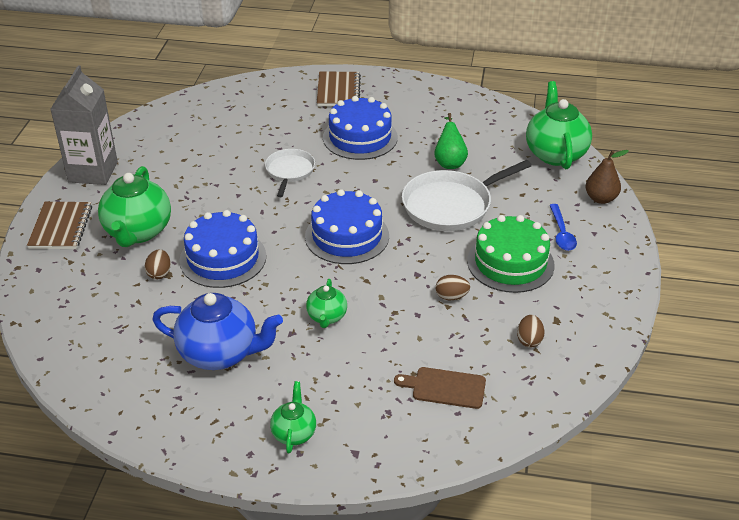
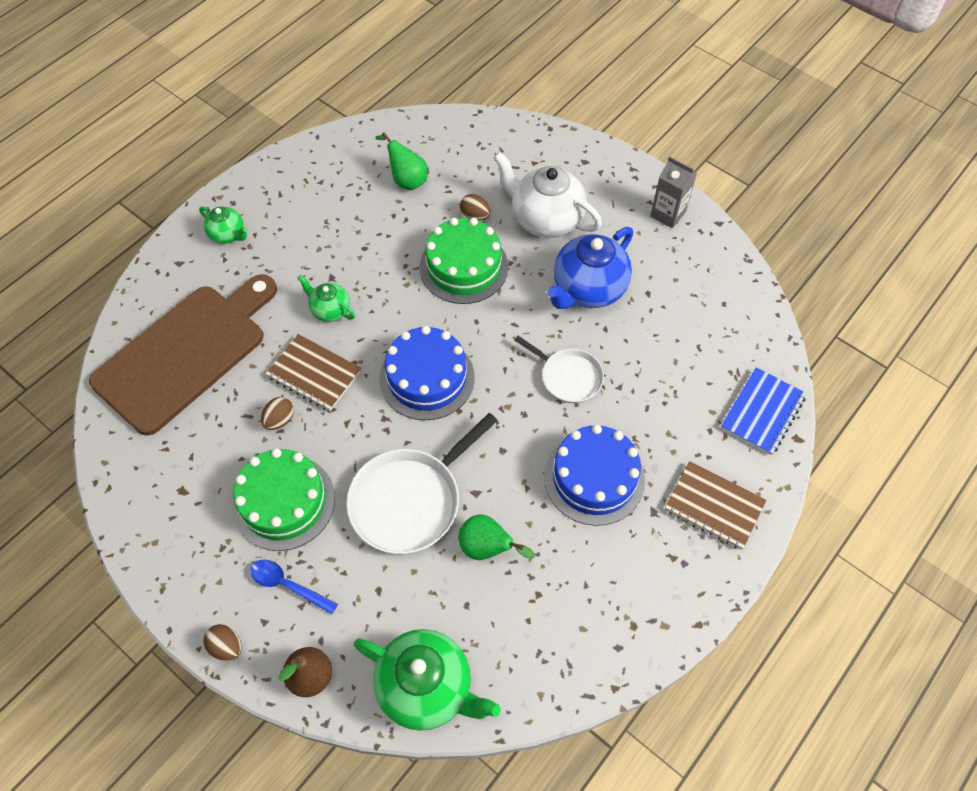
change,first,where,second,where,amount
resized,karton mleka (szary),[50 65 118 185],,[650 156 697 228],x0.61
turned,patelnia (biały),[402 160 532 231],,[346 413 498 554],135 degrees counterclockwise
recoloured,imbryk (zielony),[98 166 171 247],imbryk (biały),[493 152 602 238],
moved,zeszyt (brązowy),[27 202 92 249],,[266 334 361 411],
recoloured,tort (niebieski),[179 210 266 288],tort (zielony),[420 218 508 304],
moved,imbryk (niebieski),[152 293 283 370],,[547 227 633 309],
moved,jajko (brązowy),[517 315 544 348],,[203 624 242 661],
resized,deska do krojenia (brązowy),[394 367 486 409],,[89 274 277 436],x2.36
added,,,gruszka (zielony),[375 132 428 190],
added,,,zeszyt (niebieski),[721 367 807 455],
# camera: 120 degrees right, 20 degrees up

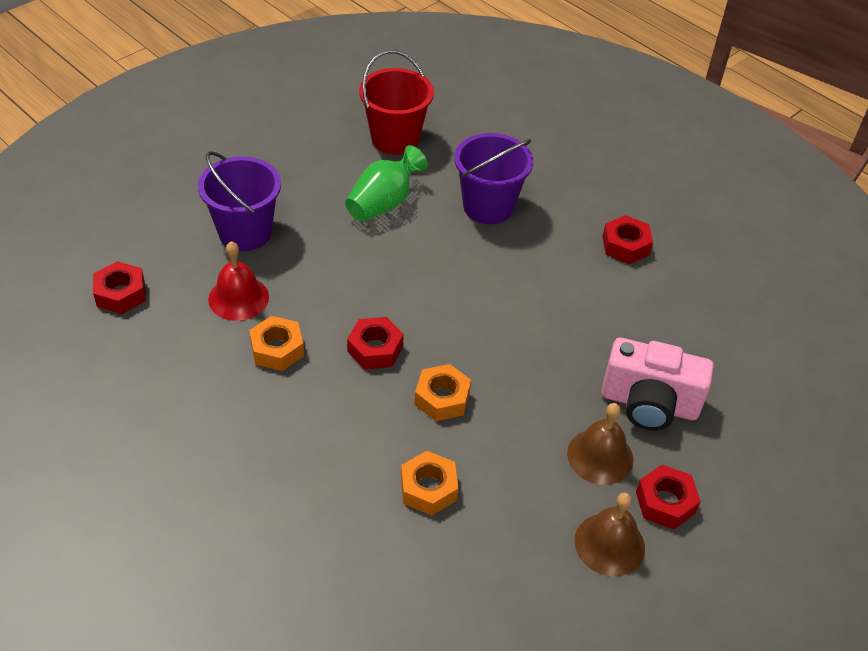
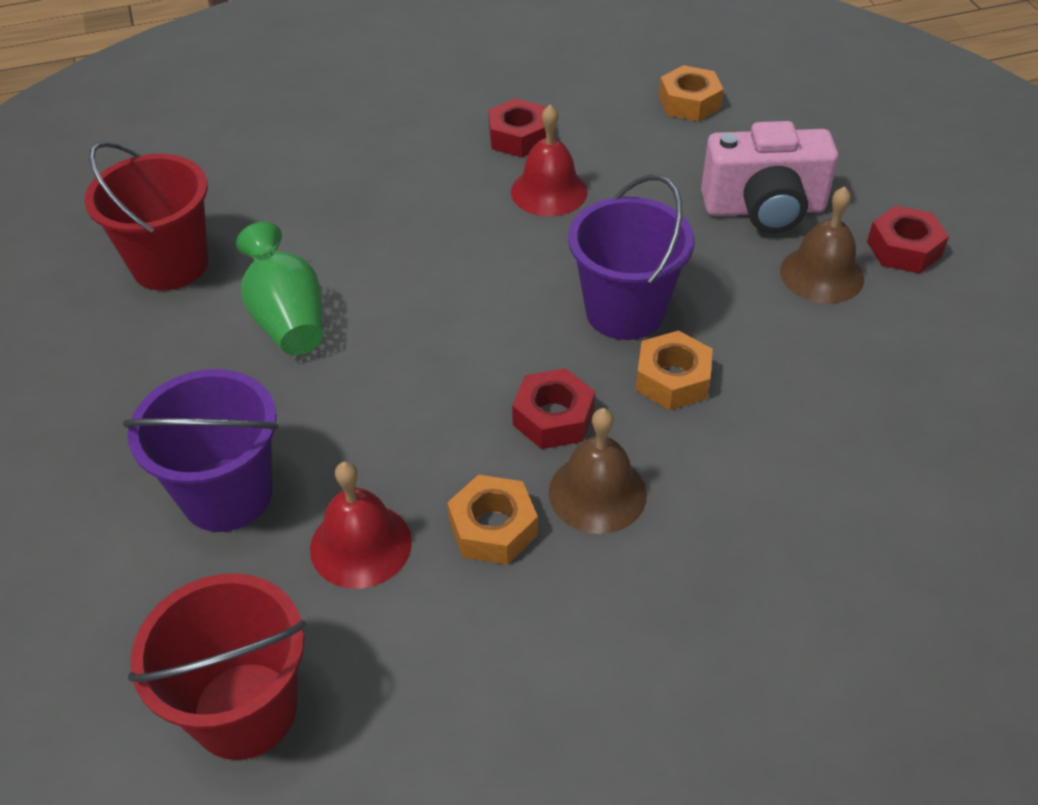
change,first,where,second,where,amount
moved,wiadro (fioletowy),[454 133 533 224],,[568 175 695 340],
replaced,nakrętka (czerwony),[93 261 146 314],wiadro (czerwony),[128 573 306 760],
turned,aparat fotograficzny (różowy),[601 338 714 430],,[701 121 839 233],45 degrees clockwise
moved,nakrętka (pomarańczowy),[401 451 458 516],,[659 65 724 121],
moved,dzwonek (brązowy),[575 492 645 576],,[549 408 647 534],
added,,,dzwonek (czerwony),[511 105 588 216],
# camera: 60 degrees left, 0 degrees up

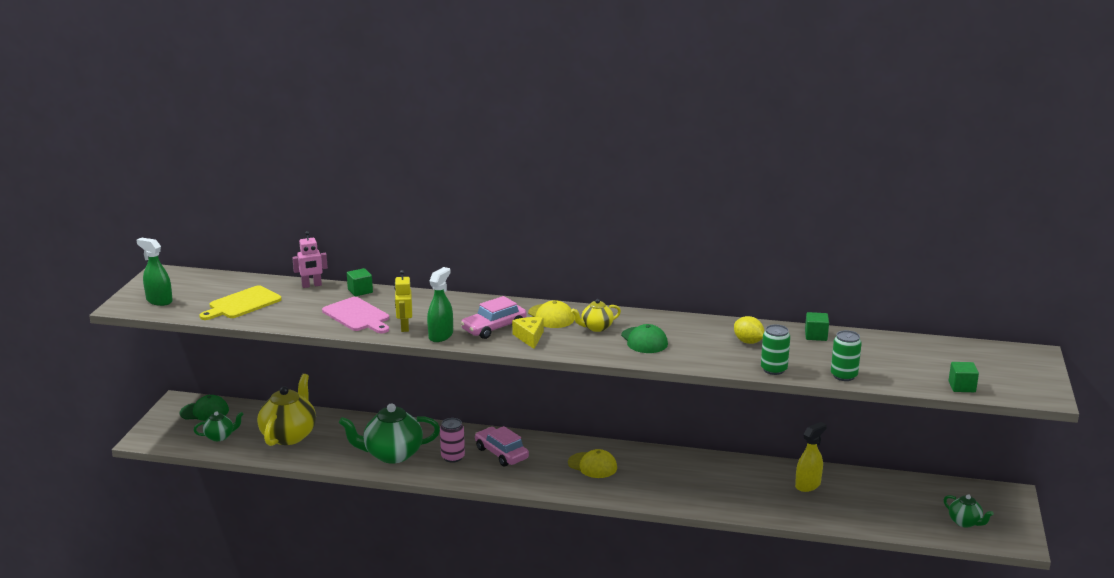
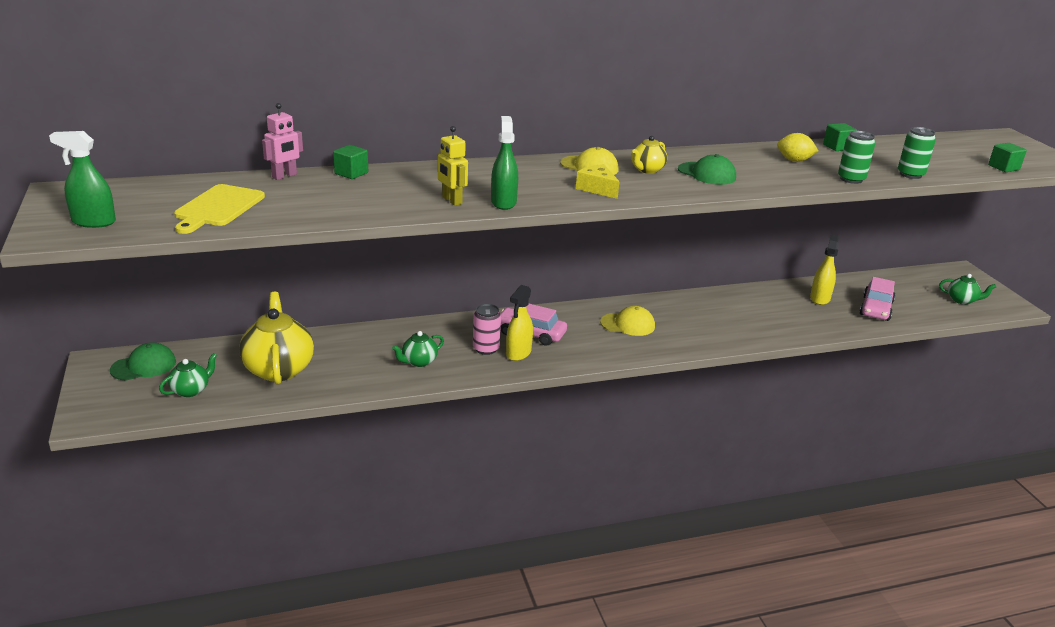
change,first,where,second,where,amount
moved,samochód (różowy),[460 296 527 339],,[860 277 895 321],
removed,deska do krojenia (różowy),[322 297 389 333],,,
resized,imbryk (zielony),[339 403 440 464],,[392 331 444 367],x0.52
added,,,spryskiwacz (żółty),[506 285 533 361],
# camera: 30 degrees left, 5 degrees up

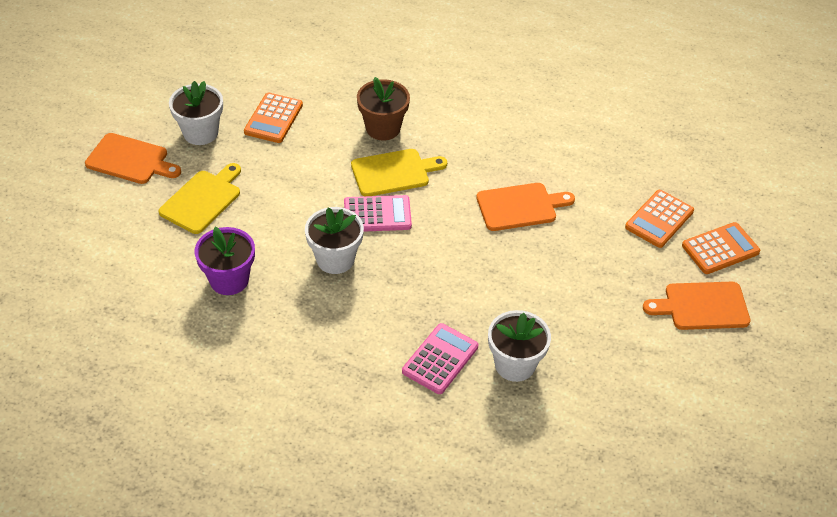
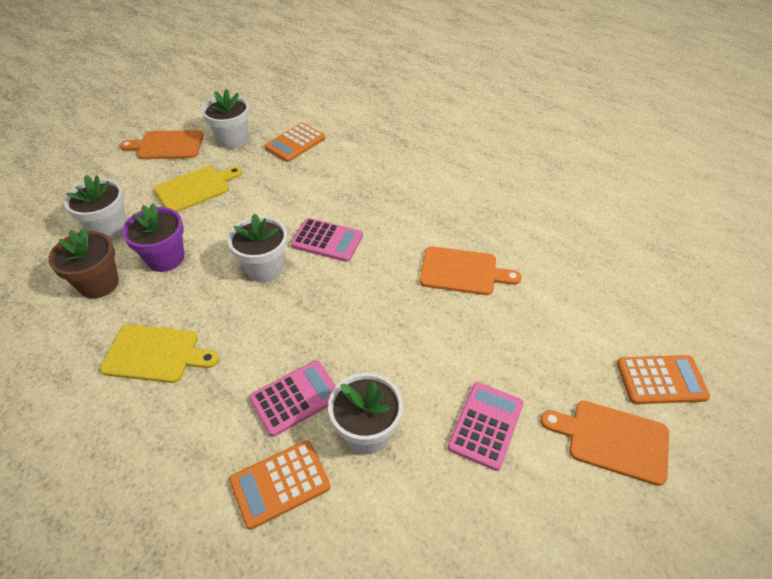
change,first,where,second,where,amount
moved,doniczka (brązowy),[357 77 410 140],,[48 228 119 298],
turned,deska do krojenia (pomarańczowy),[85 133 181 184],,[120 130 203 159],135 degrees clockwise
moved,deska do krojenia (żółty),[351 149 447 196],,[100 324 219 383],
moved,kalkulator (pomarańczowy),[625 190 694 248],,[229 440 331 530],
added,,,doniczka (biały),[64 175 127 240],
added,,,kalkulator (różowy),[448 382 524 471],
# camera: 25 degrees right, 0 degrees up

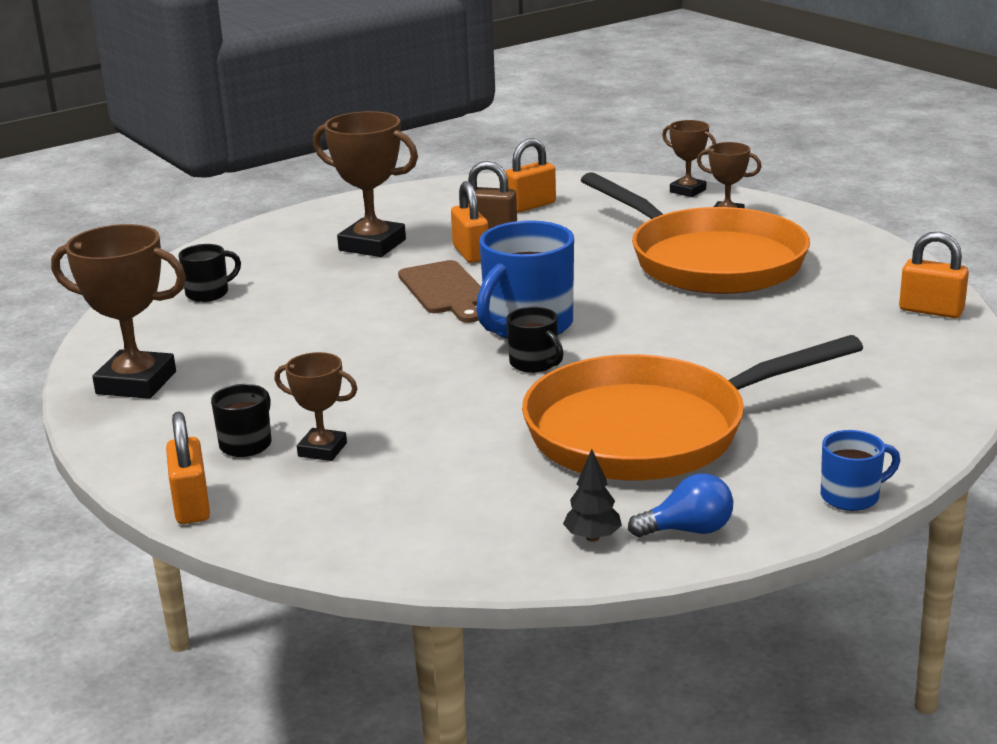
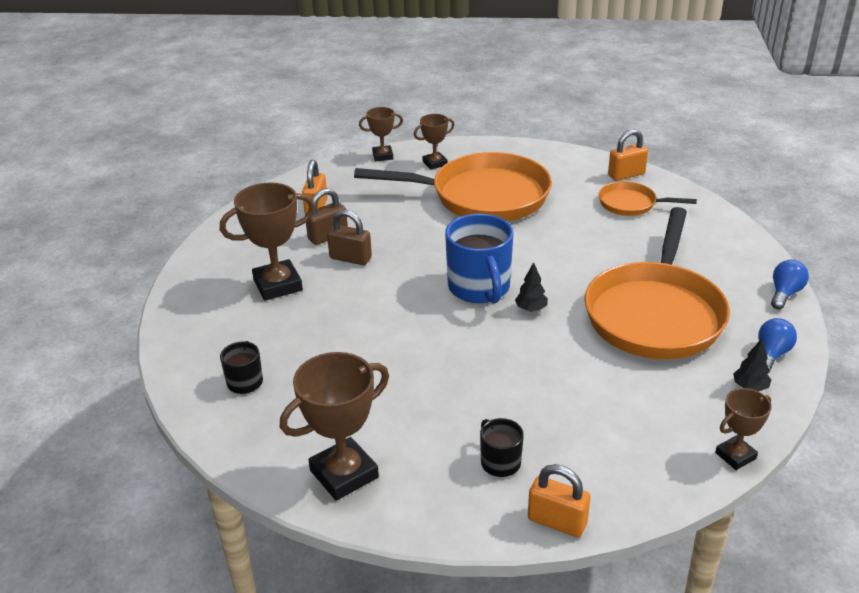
change,first,where,second,where,amount
recoloured,kłódka (pomarańczowy),[451 181 488 263],kłódka (brązowy),[327 210 372 265],
removed,deska do krojenia (brązowy),[398 260 481 323],,,
replaced,kubek (czarny),[506 307 564 373],drzewko (czarny),[515 262 548 312],
moved,puchar (brązowy),[274 352 357 461],,[715 388 771 470],
replaced,kubek (niebieski),[821 430 900 511],żarówka (niebieski),[771 260 809 309],
added,,,patelnia (pomarańczowy),[599 181 697 216],
# camera: 50 degrees left, 10 degrees up

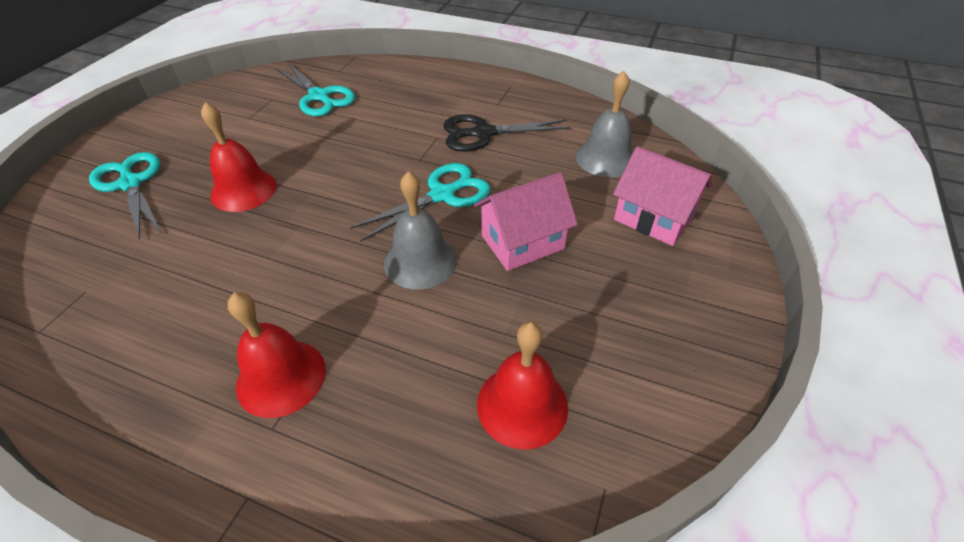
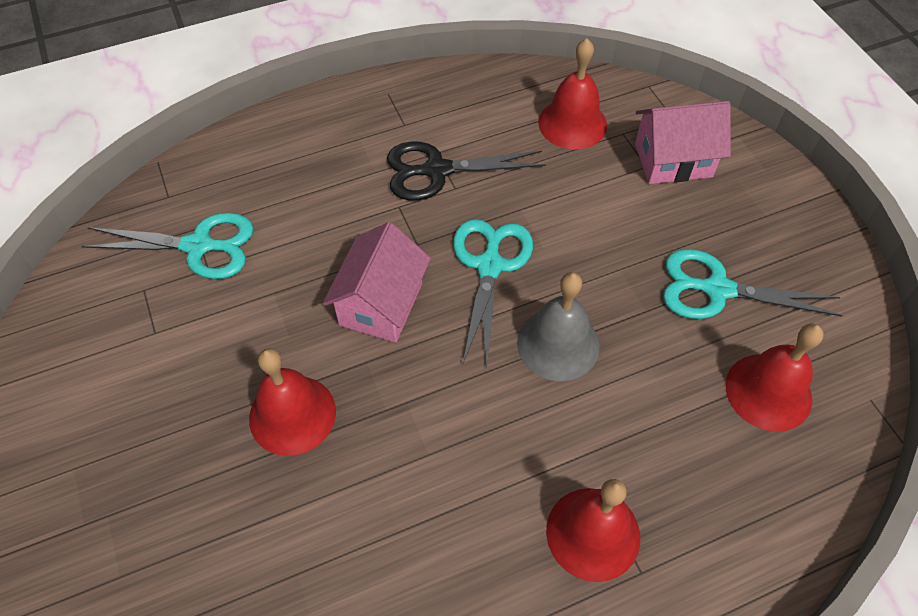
change,first,where,second,where,amount
recoloured,dzwonek (szary),[576 71 633 178],dzwonek (czerwony),[538 38 607 149],
turned,nożyczki (czarny),[443 114 570 152],,[387 141 546 201],45 degrees clockwise
moved,nożyczki (turkusowy),[89 152 161 240],,[663 249 843 319],
moved,domek (różowy),[474 172 578 271],,[323 222 431 343],
# camera: 45 degrees left, 10 degrees up

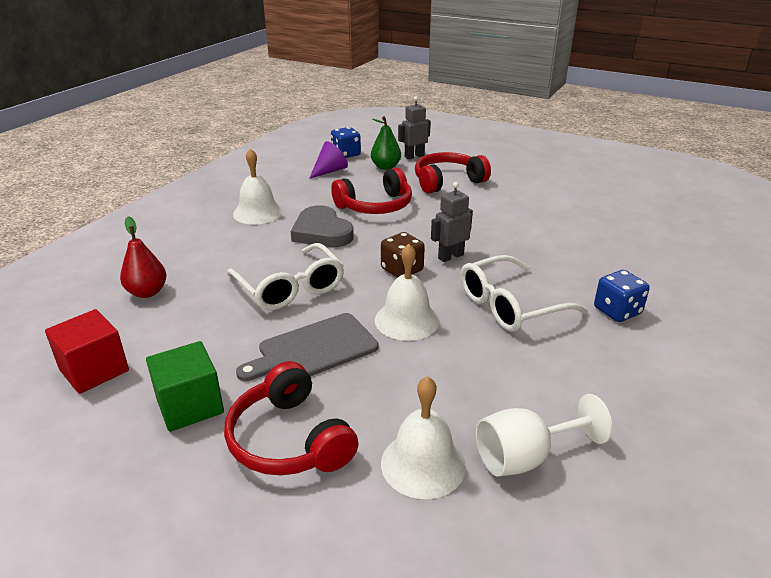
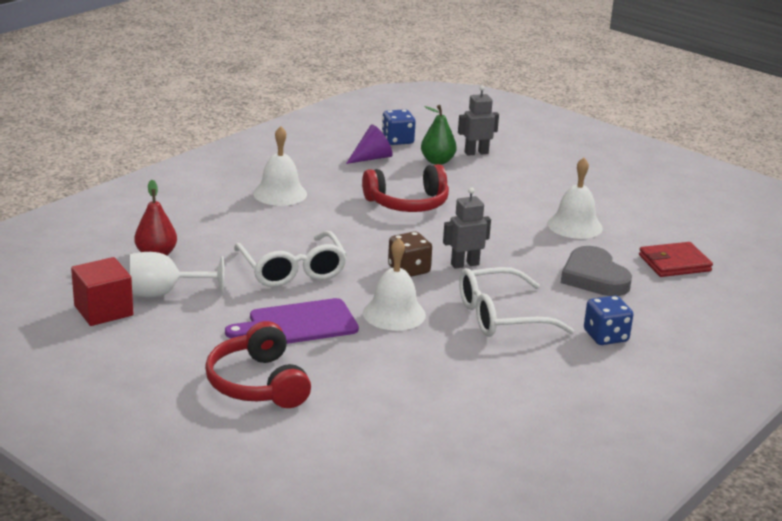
change,first,where,second,where,amount
removed,słuchawki (czerwony),[415 152 491 194],,,
moved,serce (szary),[291 205 354 247],,[561 246 632 296],
recoloured,deska do krojenia (szary),[236 313 378 381],deska do krojenia (fioletowy),[225 298 359 344],
removed,sześcian (zielony),[146 341 224 432],,,
moved,dzwonek (biały),[381 376 466 499],,[547 158 603 239],
moved,kielich (biały),[476 394 613 477],,[130 252 224 298],
added,,,portfel (czerwony),[639 242 713 277],
# camera: 10 degrees right, 5 degrees down

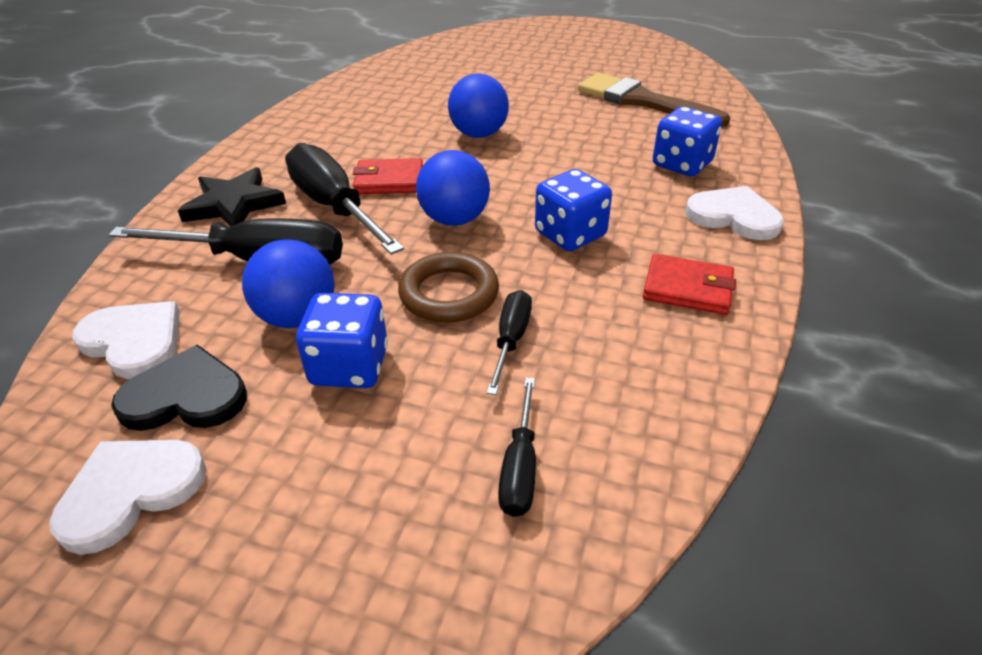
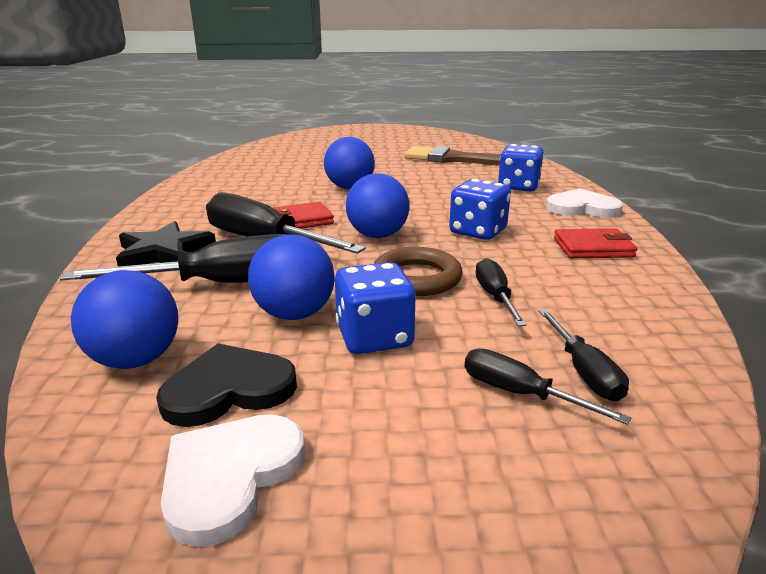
change,first,where,second,where,amount
replaced,serce (biały),[72 301 180 379],piłka (niebieski),[71 270 178 369],
added,,,śrubokręt (czarny),[465 348 631 425],
# camera: 20 degrees left, 15 degrees down

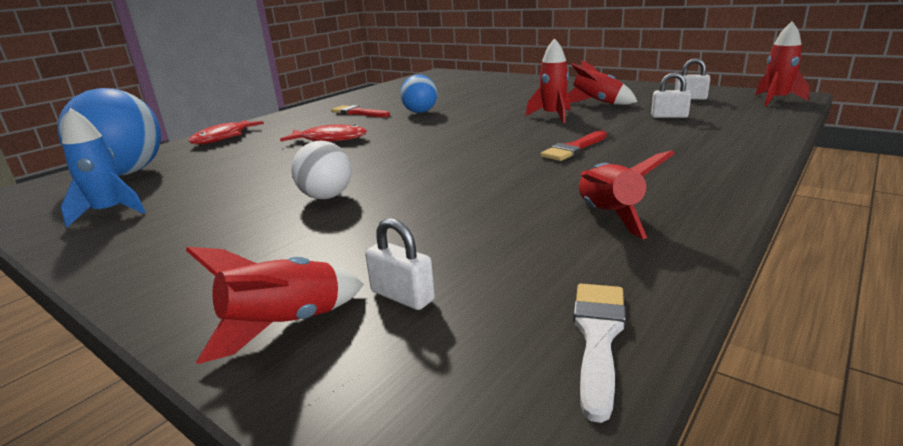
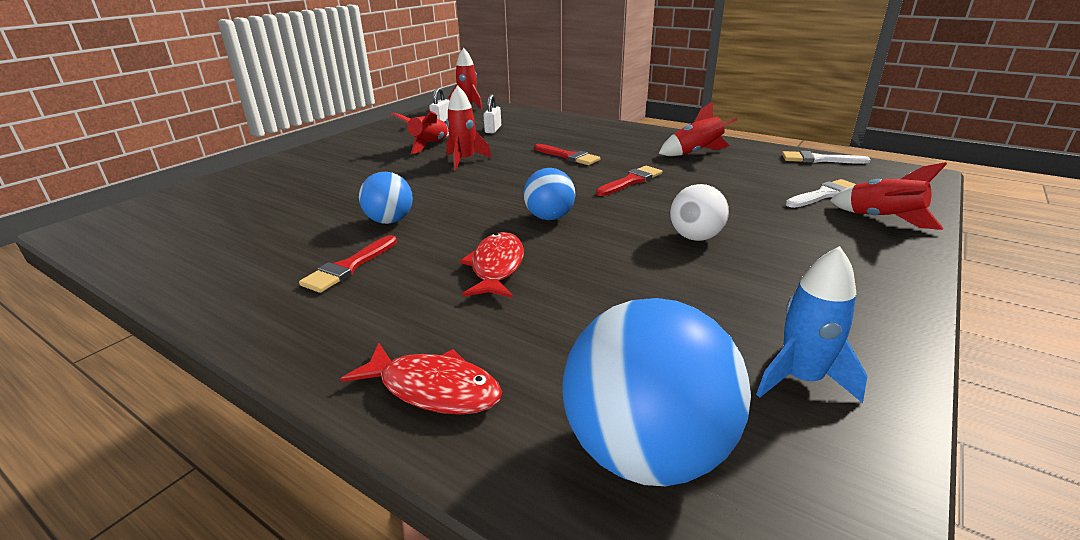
change,first,where,second,where,amount
replaced,kłódka (biały),[365 218 435 310],pędzel (biały),[786 179 856 208],
added,,,pędzel (czerwony),[596 166 662 196],
added,,,piłka (niebieski),[523 168 575 220],
# camera: 95 degrees left, 5 degrees up

